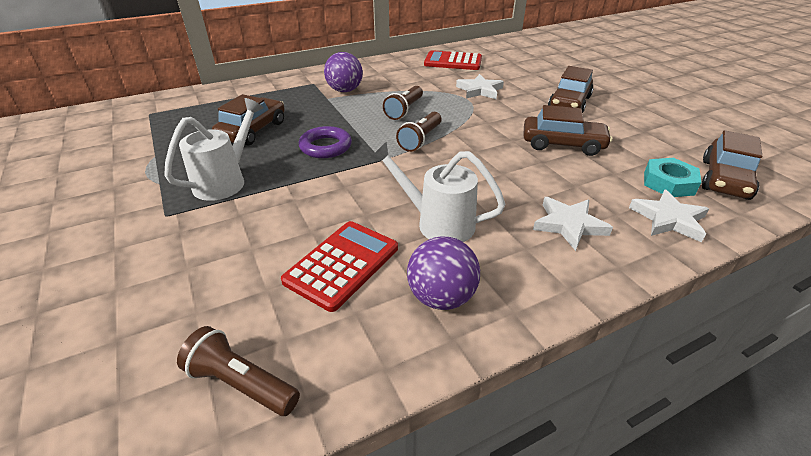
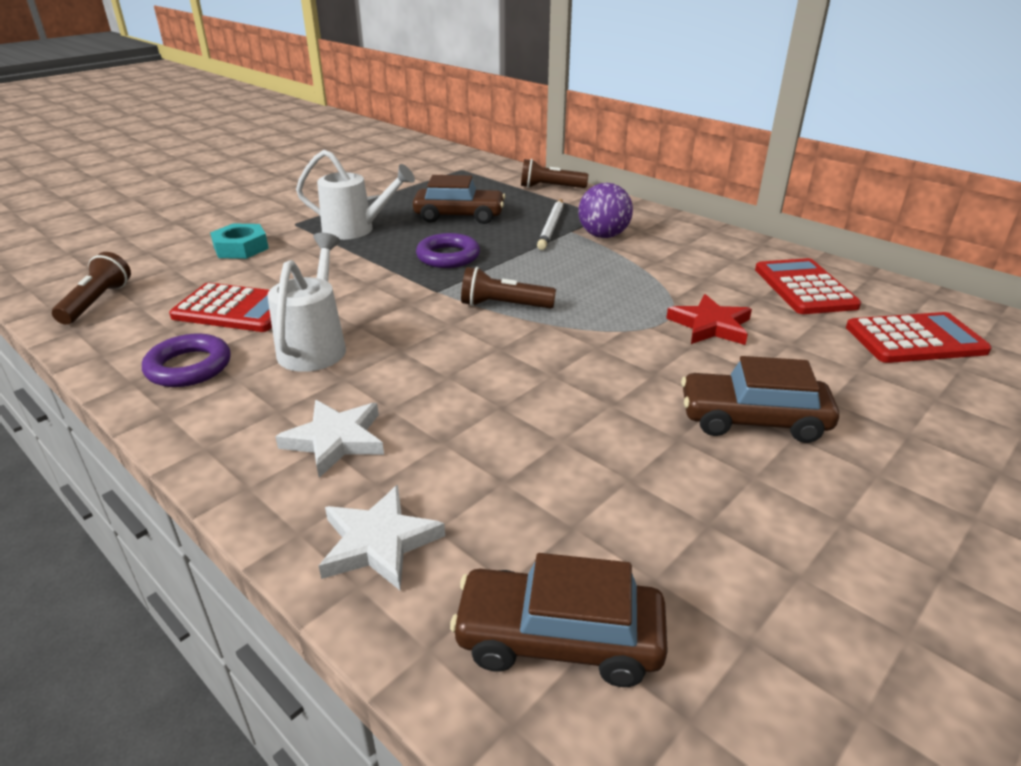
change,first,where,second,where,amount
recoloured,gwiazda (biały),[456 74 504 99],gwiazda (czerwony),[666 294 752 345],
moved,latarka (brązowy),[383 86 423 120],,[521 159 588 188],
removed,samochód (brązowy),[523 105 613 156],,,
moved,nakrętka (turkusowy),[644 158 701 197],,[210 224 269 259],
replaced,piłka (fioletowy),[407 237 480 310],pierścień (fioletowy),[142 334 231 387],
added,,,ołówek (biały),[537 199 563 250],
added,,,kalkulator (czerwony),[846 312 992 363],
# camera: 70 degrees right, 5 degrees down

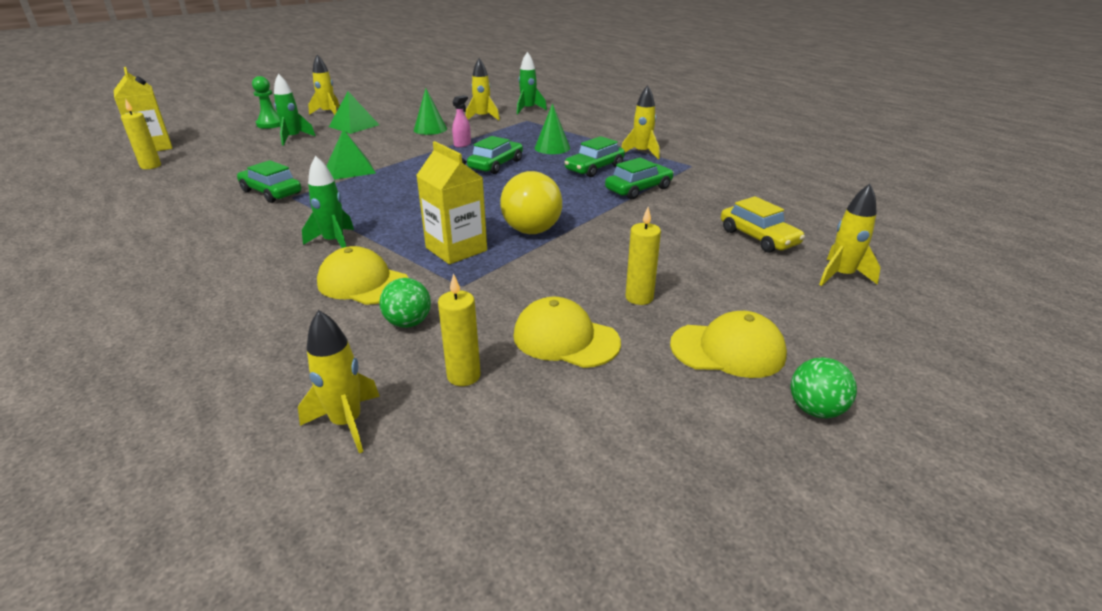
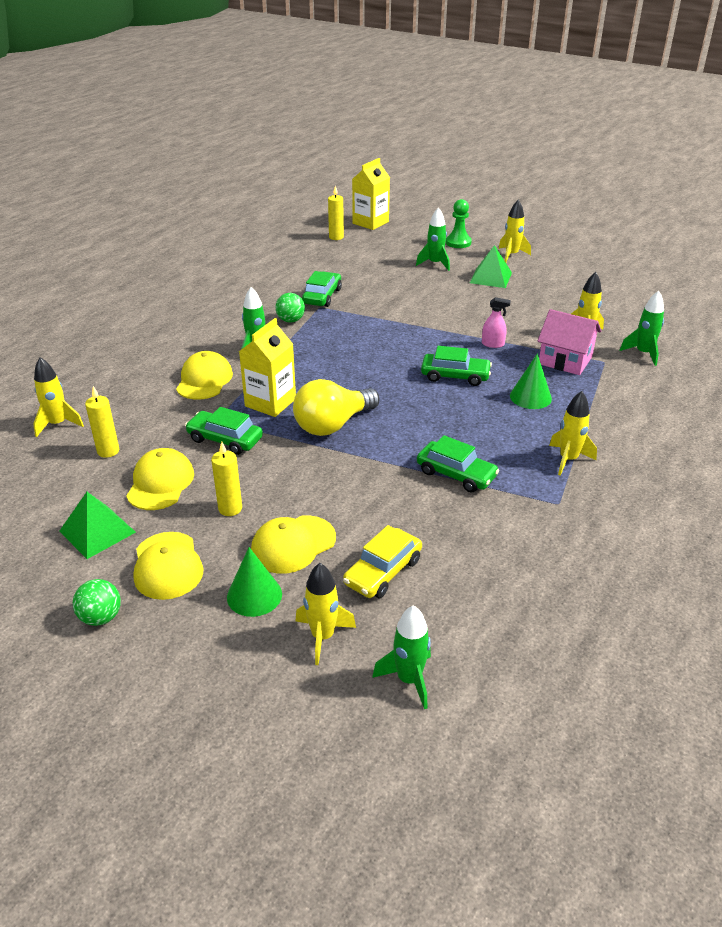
change,first,where,second,where,amount
moved,stożek (zielony),[414 88 447 135],,[227 547 282 617],
moved,piramida (zielony),[326 129 376 180],,[59 492 136 559],
moved,samochód (zielony),[564 136 625 177],,[185 407 263 455],
moved,piłka (zielony),[379 278 431 328],,[276 293 305 323],
added,,,domek (różowy),[538 309 601 375],
added,,,czapka (żółty),[251 515 336 574],
added,,,rakieta (zielony),[372 605 431 709],
# camera: 70 degrees right, 5 degrees up

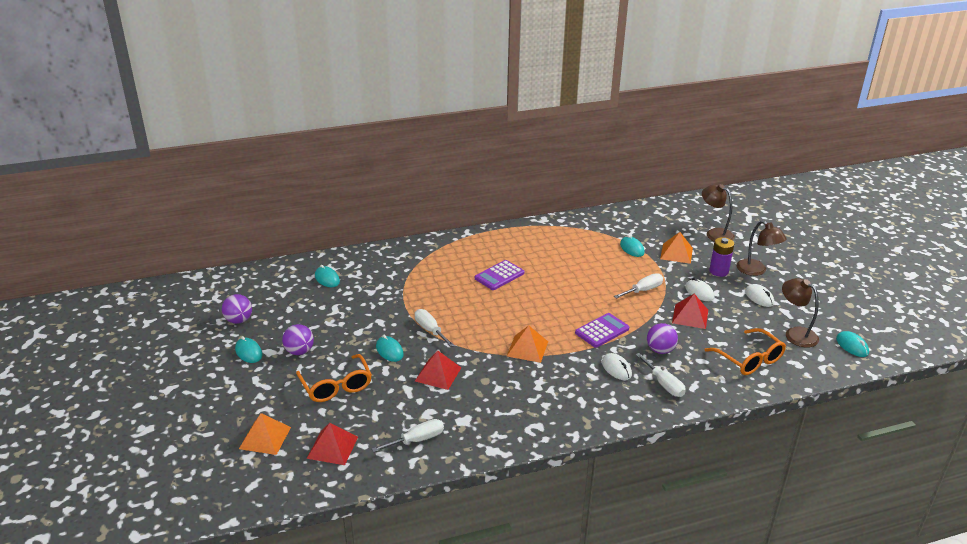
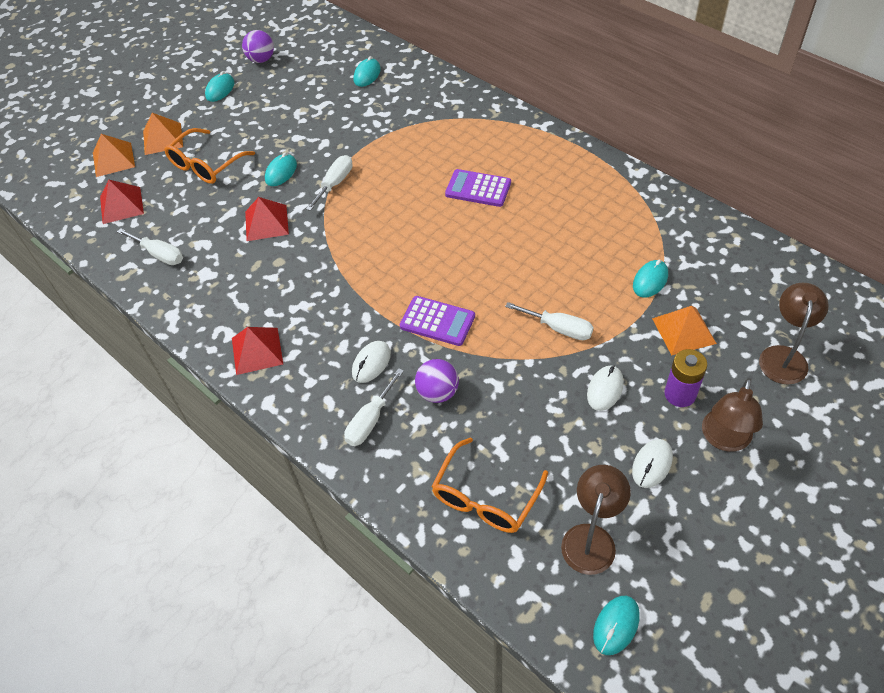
change,first,where,second,where,amount
moved,piramida (czerwony),[672 294 708 329],,[232 327 283 375],
removed,piłka (fioletowy),[282 324 314 355],,,
moved,piramida (pomarańczowy),[507 325 548 363],,[143 113 183 155],
# camera: 65 degrees right, 20 degrees up

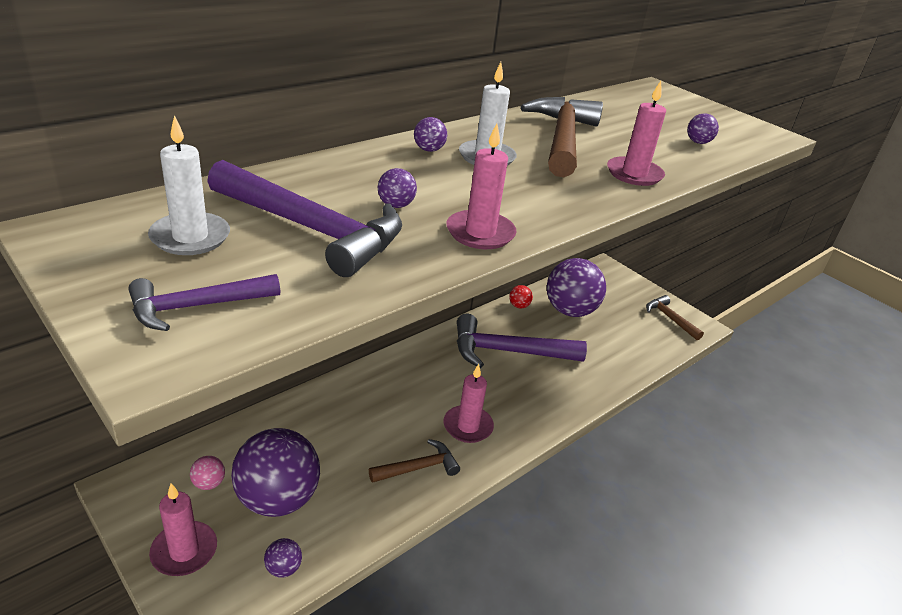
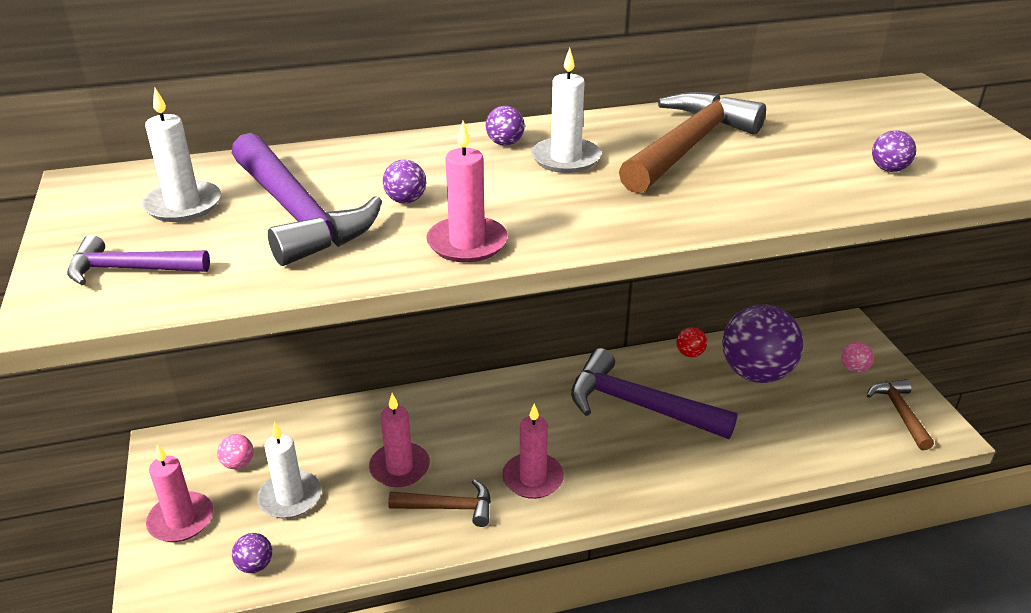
change,first,where,second,where,amount
moved,świeca (różowy),[607 81 666 186],,[369 393 430 487],
replaced,piłka (fioletowy),[231 428 320 517],świeca (biały),[257 422 321 519],
added,,,piłka (różowy),[841 342 874 373],
# camera: 30 degrees right, 0 degrees up

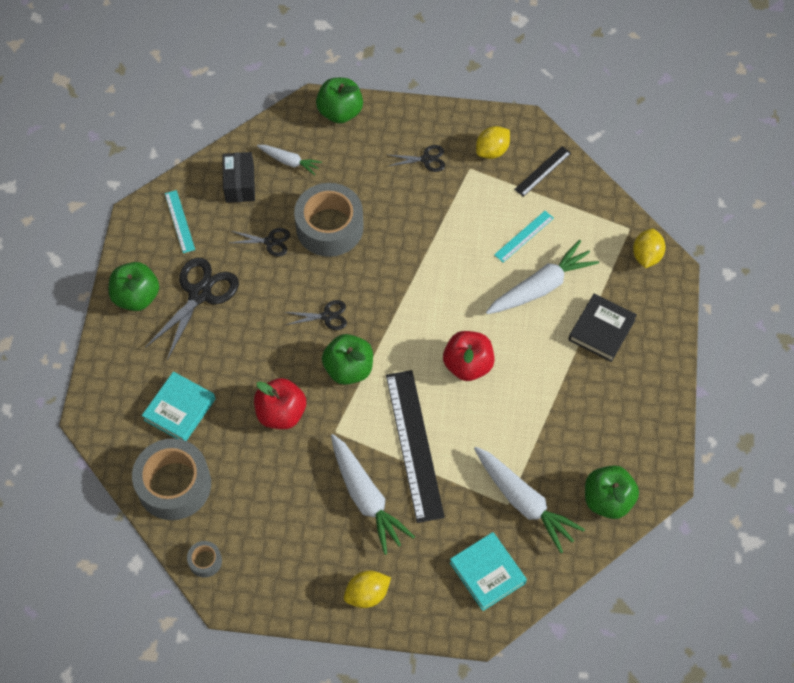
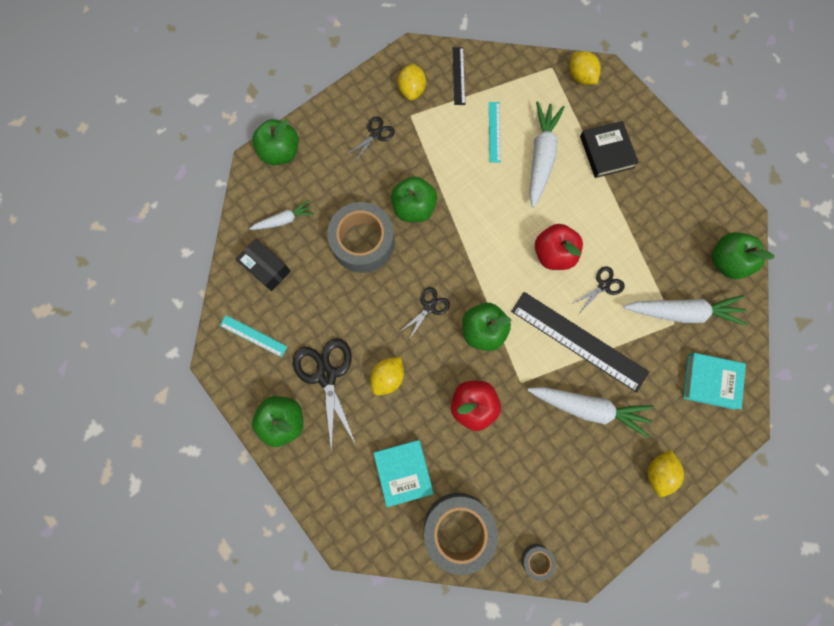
change,first,where,second,where,amount
moved,nożyczki (czarny),[230 228 290 257],,[573 267 625 314],
added,,,jabłko (zielony),[391 176 437 222],
added,,,cytryna (żółty),[371 357 404 395],
# camera: 45 degrees left, 15 degrees up

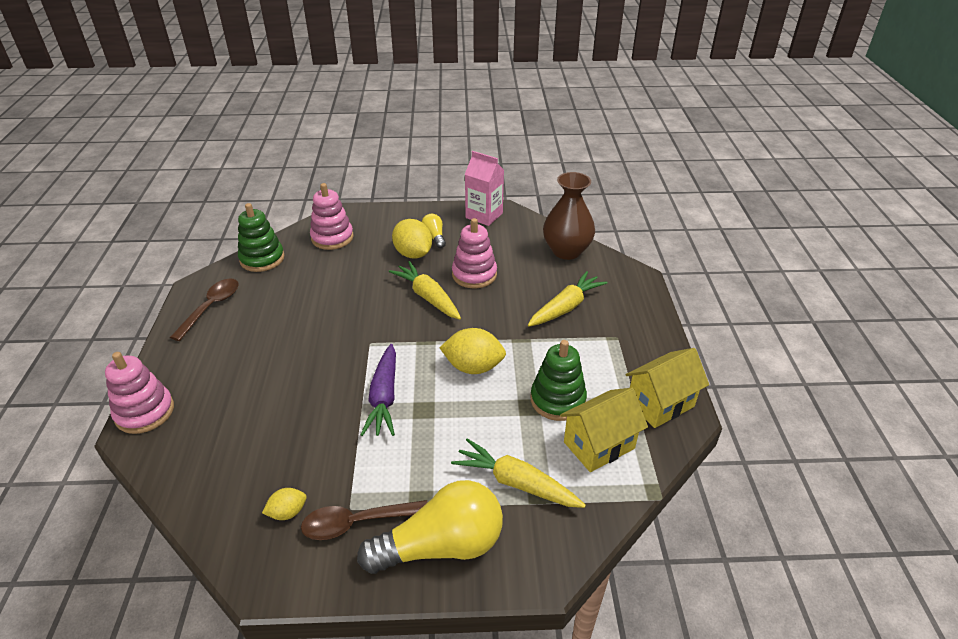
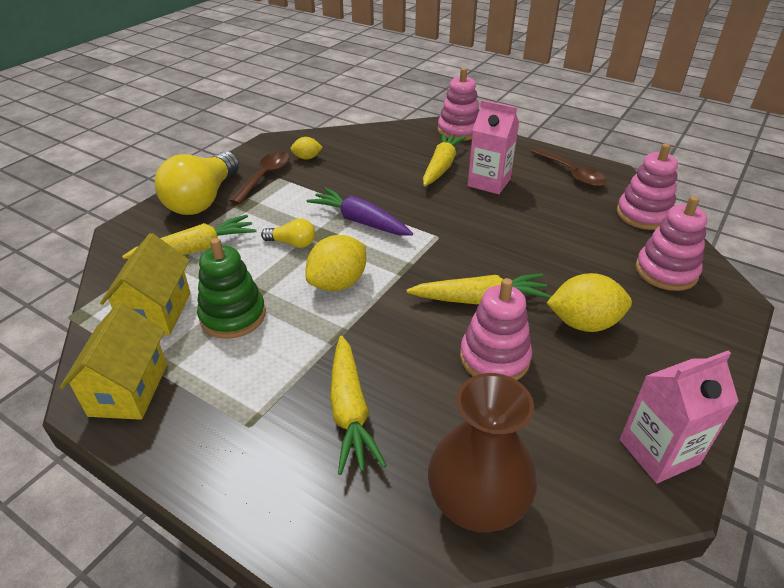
change,first,where,second,where,amount
recoloured,zabawka nakładanka (zielony),[238 203 284 272],zabawka nakładanka (różowy),[617 143 678 230],
moved,żarówka (żółty),[421 214 446 248],,[261 219 315 248],
turned,cytryna (żółty),[262 488 306 520],,[290 137 323 160],75 degrees clockwise
added,,,karton mleka (różowy),[468 100 519 194],
added,,,marchewka (żółty),[423 133 467 186],
# camera: 125 degrees right, 0 degrees up

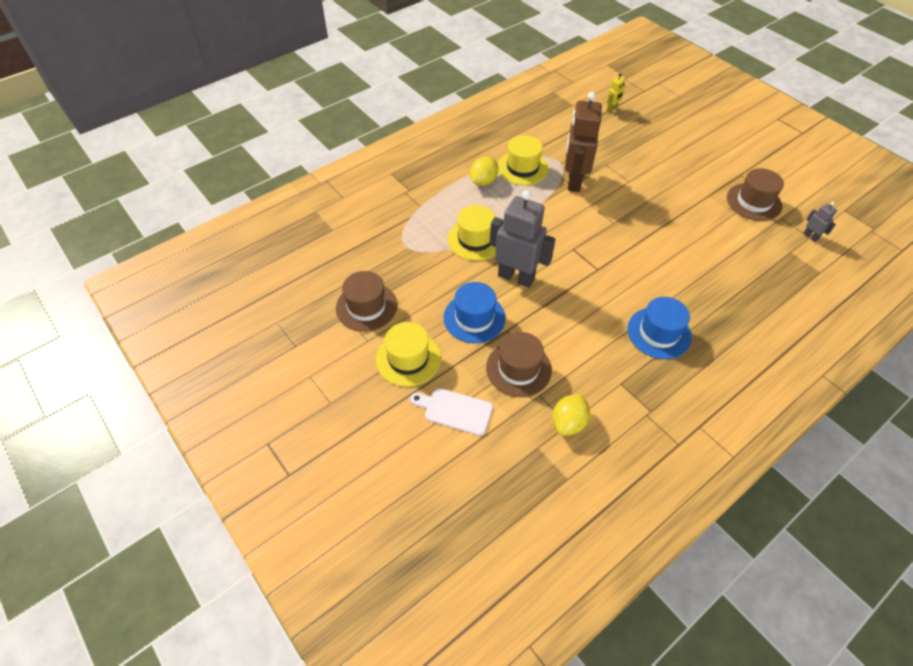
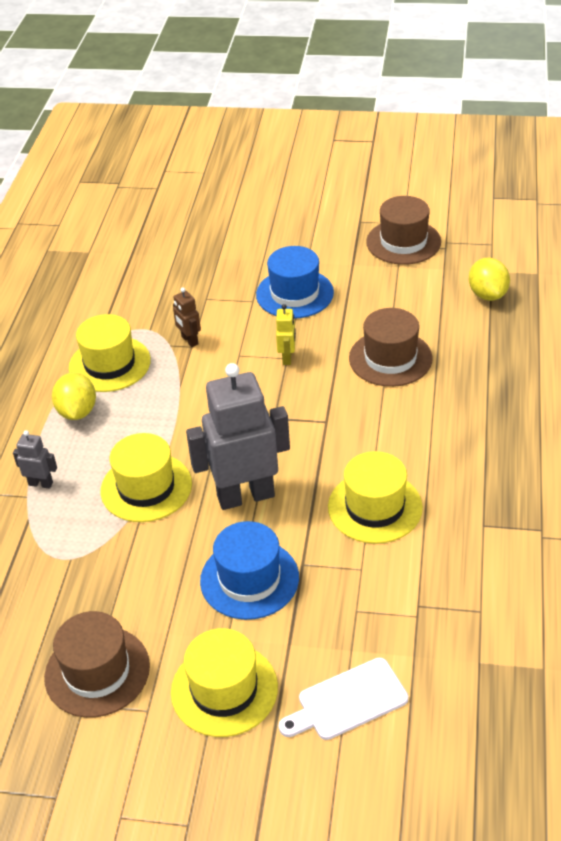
change,first,where,second,where,amount
moved,robot (żółty),[606 73 625 113],,[276 304 296 365],
resized,robot (brązowy),[565 92 602 192],,[173 287 201 347],x0.43
moved,robot (szary),[803 202 837 242],,[13 430 57 489],
moved,kapelusz (niebieski),[628 297 692 359],,[256 246 334 319],
moved,kapelusz (brązowy),[486 332 552 397],,[349 308 433 387],
moved,cytryna (żółty),[553 394 590 436],,[469 258 510 301],
added,,,kapelusz (żółty),[328 451 423 544],
# camera: 40 degrees left, 10 degrees down

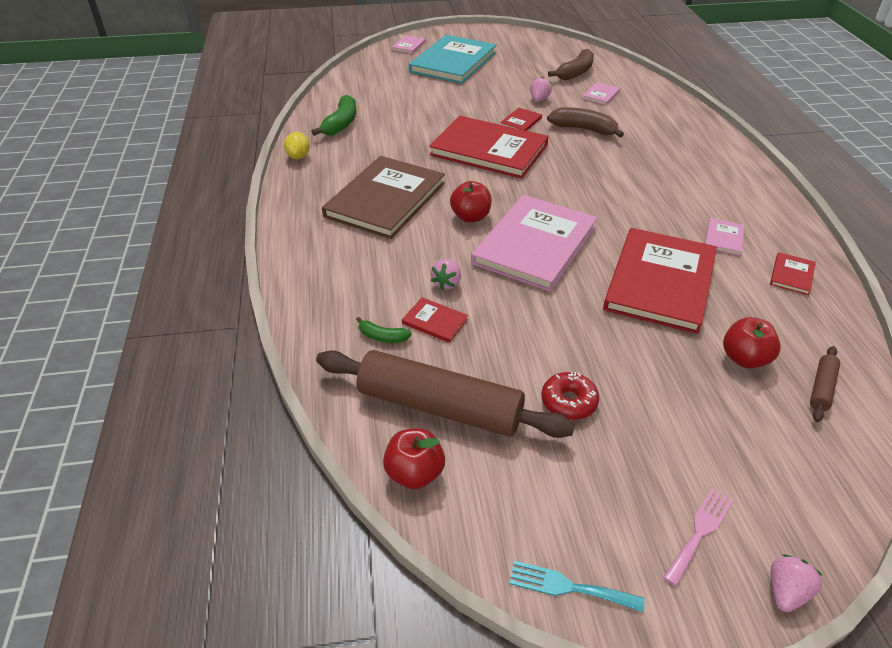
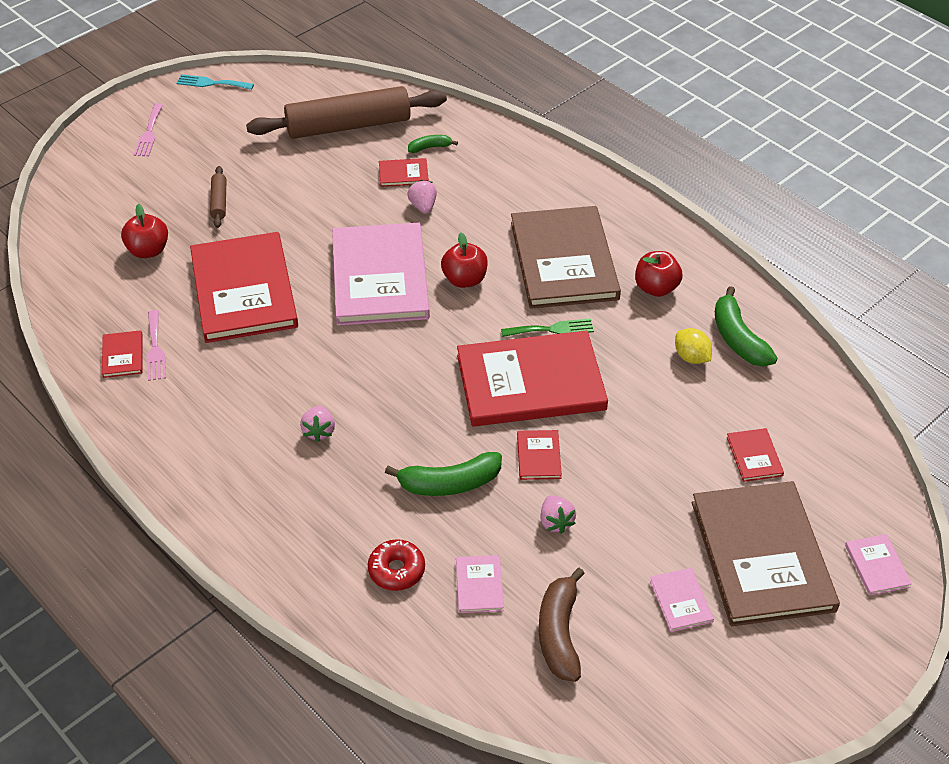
change,first,where,second,where,amount
recoloured,książka (turkusowy),[409 35 496 84],książka (brązowy),[692 481 840 626],
recoloured,banan (brązowy),[547 107 624 137],banan (zielony),[385 452 502 496],
moved,cytryna (żółty),[284 132 310 159],,[675 328 712 364],
moved,książka (różowy),[705 218 745 256],,[650 568 714 632],
moved,wałek do ciasta (brązowy),[810 346 840 422],,[210 166 227 228],
moved,donut (czerwony),[541 372 599 420],,[368 539 425 591],
moved,jabłko (czerwony),[383 428 445 489],,[635 251 683 297],
moved,truskawka (różowy),[771 554 823 612],,[300 406 335 442],
turned,widelec (turkusowy),[509 561 644 612],,[176 74 254 90],150 degrees counterclockwise
added,,,widelec (różowy),[147 310 166 381],
added,,,widelec (zielony),[501 318 594 337],
added,,,książka (czerwony),[727 428 784 482],
# camera: 145 degrees right, 5 degrees up

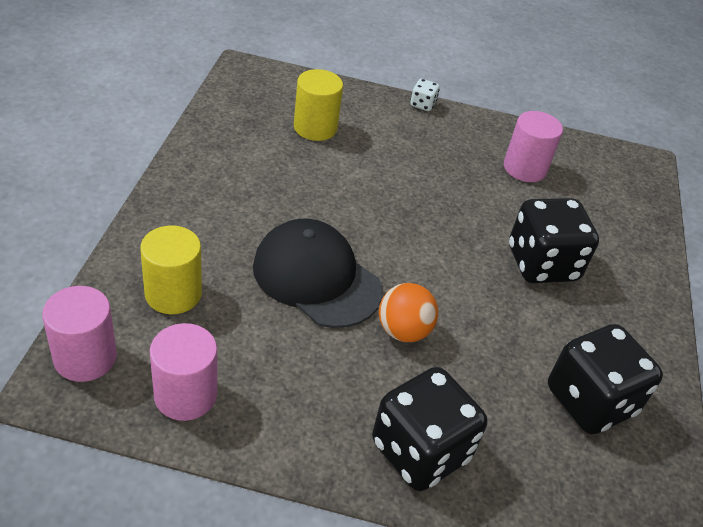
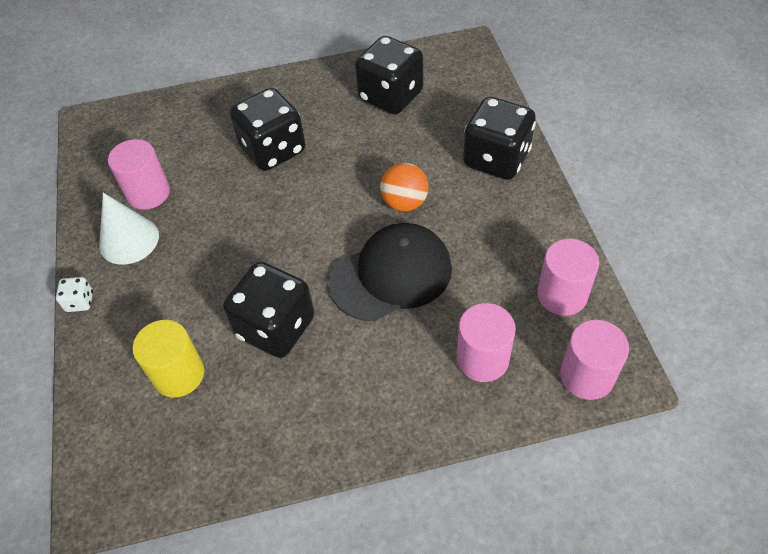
change,first,where,second,where,amount
turned,czapka (czarny),[253 219 382 328],,[329 223 452 322],135 degrees counterclockwise
recoloured,walec (żółty),[140 225 202 314],walec (różowy),[457 303 516 382],
added,,,stożek (biały),[99 193 159 265],
added,,,kostka do gry (czarny),[223 262 314 358],
# camera: 105 degrees left, 10 degrees up

